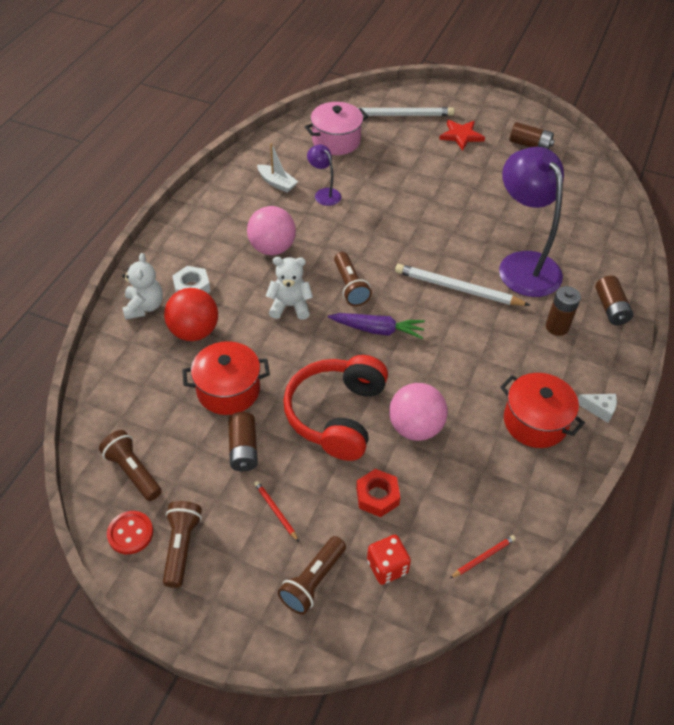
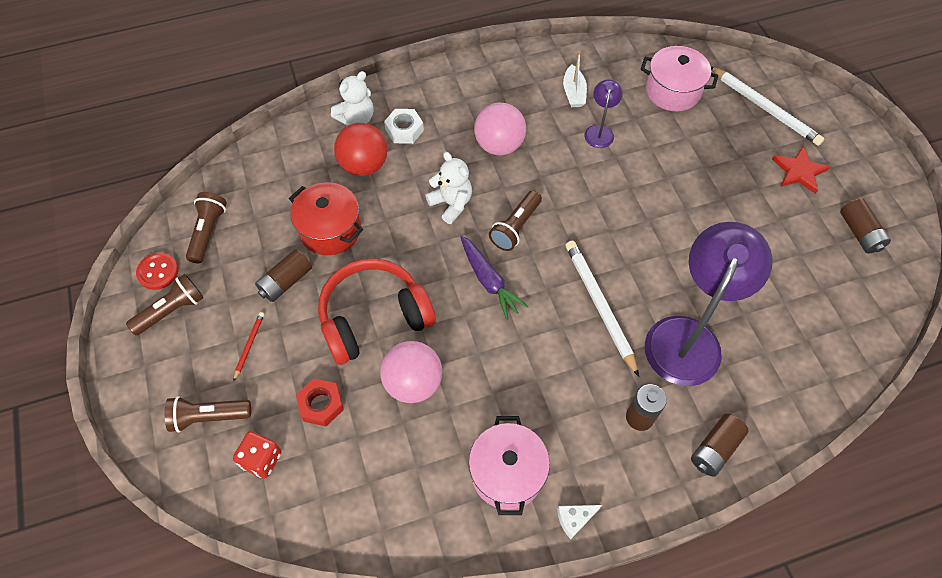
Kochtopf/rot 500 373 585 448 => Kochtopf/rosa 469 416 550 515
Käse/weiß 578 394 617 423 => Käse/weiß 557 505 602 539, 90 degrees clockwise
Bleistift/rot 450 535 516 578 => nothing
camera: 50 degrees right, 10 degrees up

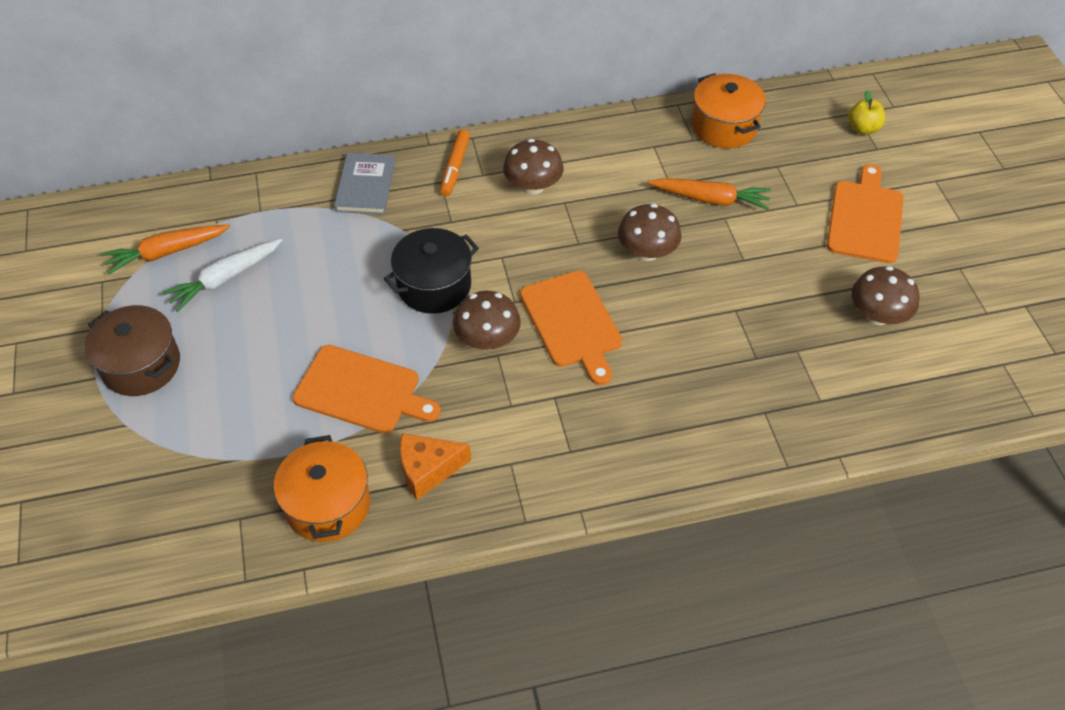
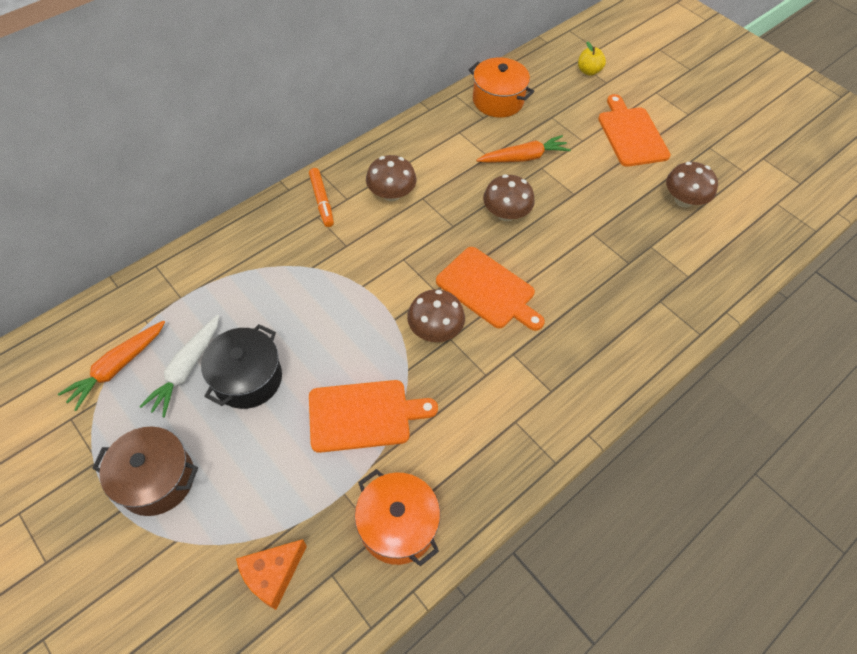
Buch/grau 334 153 395 215 => nothing
Kochtopf/schwarz 384 228 479 314 => Kochtopf/schwarz 201 324 282 409, relocated
Käse/orange 400 433 471 500 => Käse/orange 236 539 307 610, relocated
camera: 30 degrees left, 5 degrees up

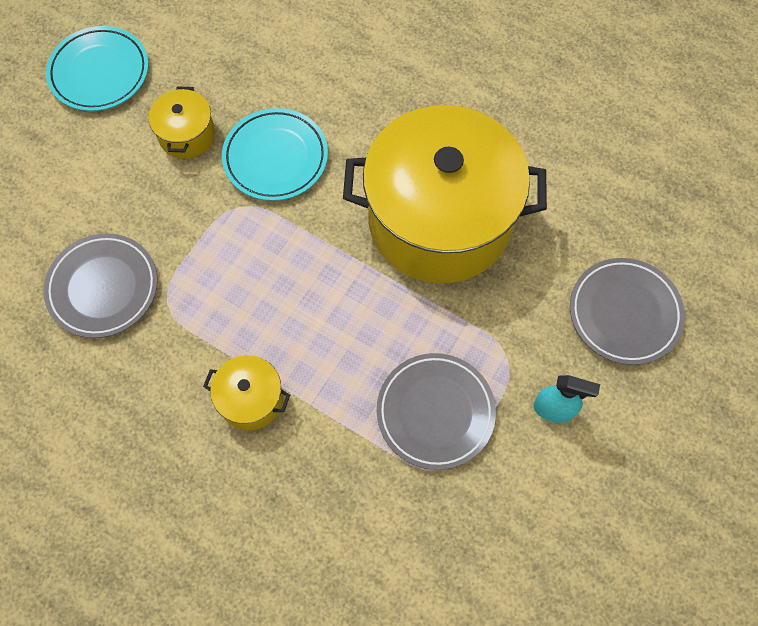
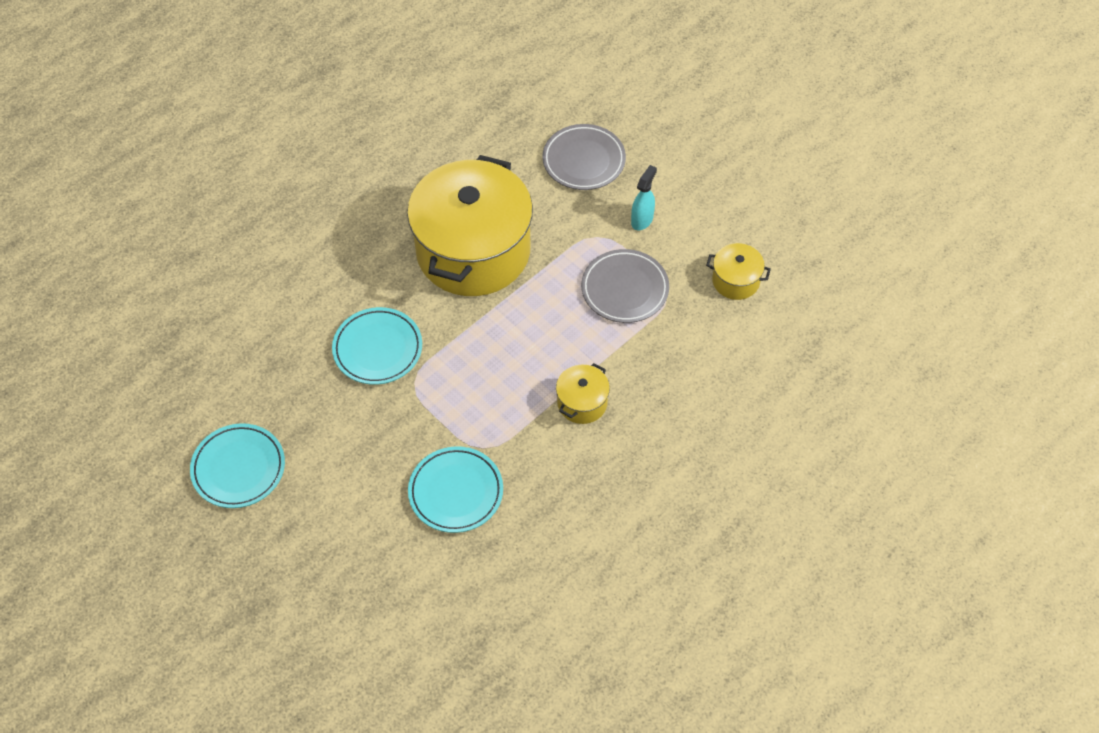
Kochtopf/gelb 149 87 215 159 => Kochtopf/gelb 706 243 771 300, relocated
Teller/grau 43 233 158 338 => Teller/türkis 408 446 503 533
camera: 75 degrees left, 10 degrees down

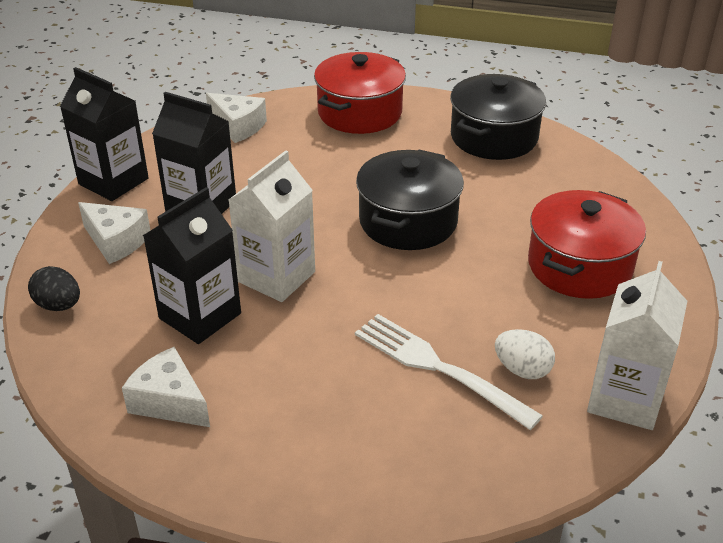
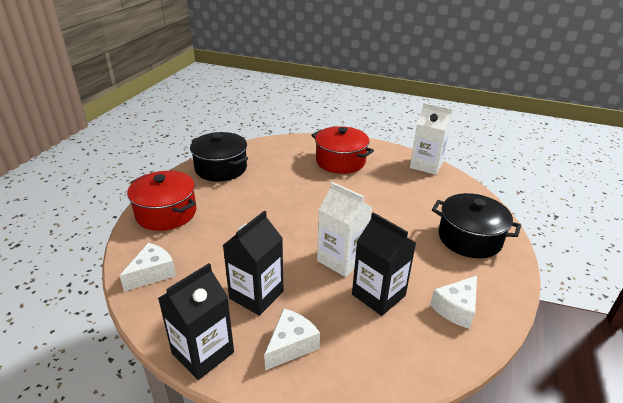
Kochtopf/schwarz 356 150 464 250 => Kochtopf/schwarz 432 193 521 258, relocated
Ei/schwarz 28 266 80 311 => nothing
Gabel/weiß 355 314 543 430 => nothing
Ei/weiß 495 329 555 379 => nothing
camera: 85 degrees left, 5 degrees down

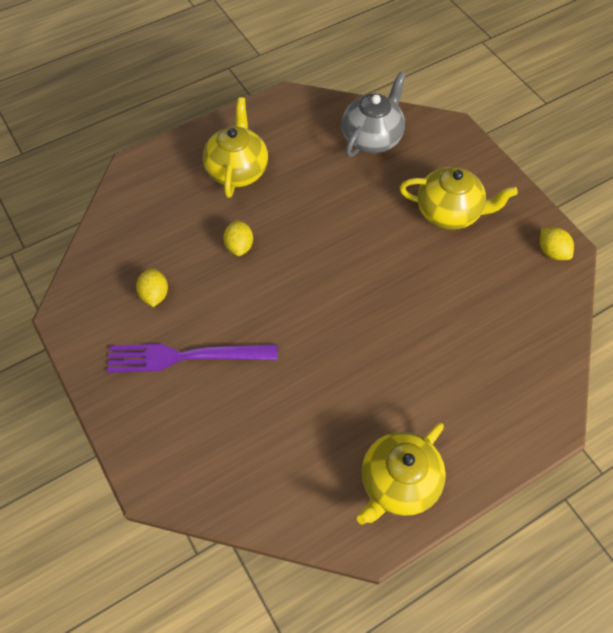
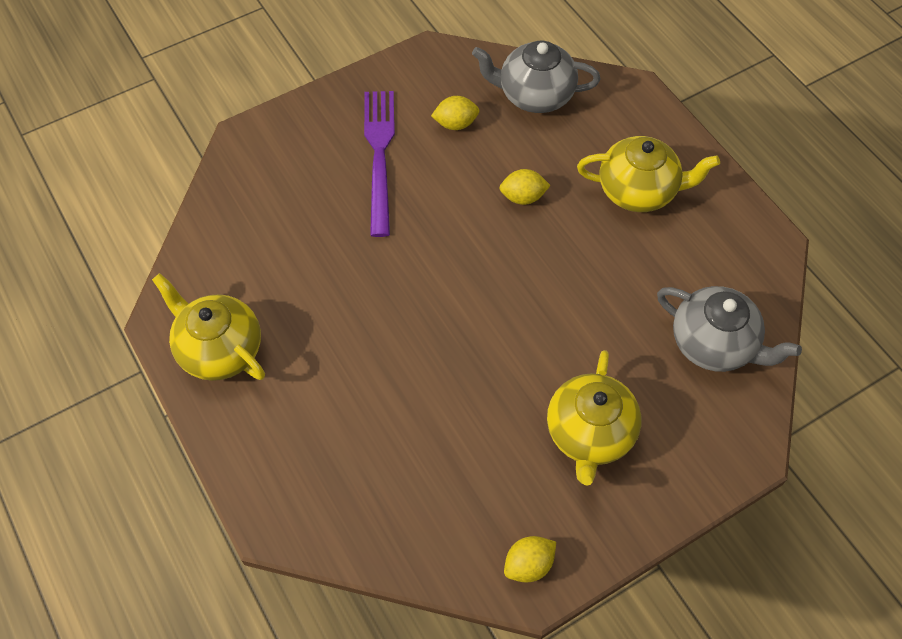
nothing => Teekanne/grau 472 41 600 113
camera: 90 degrees right, 0 degrees up

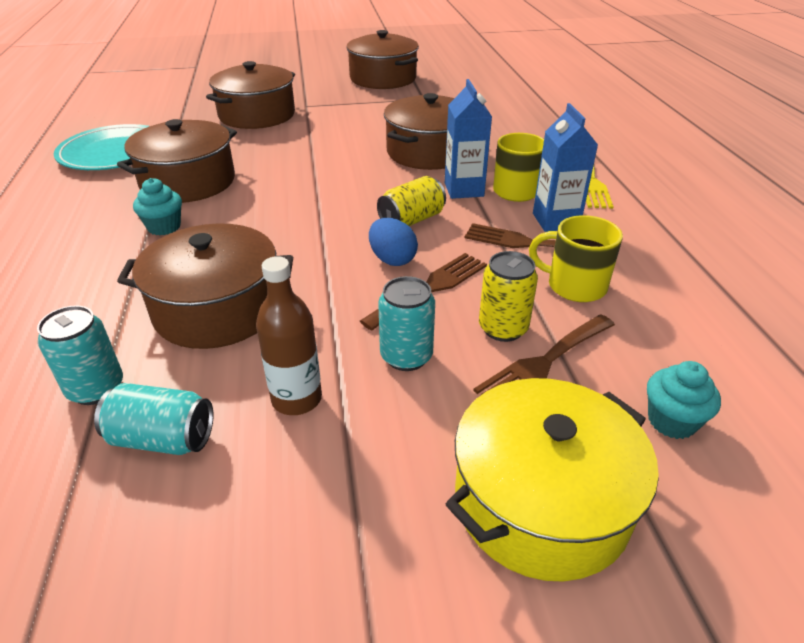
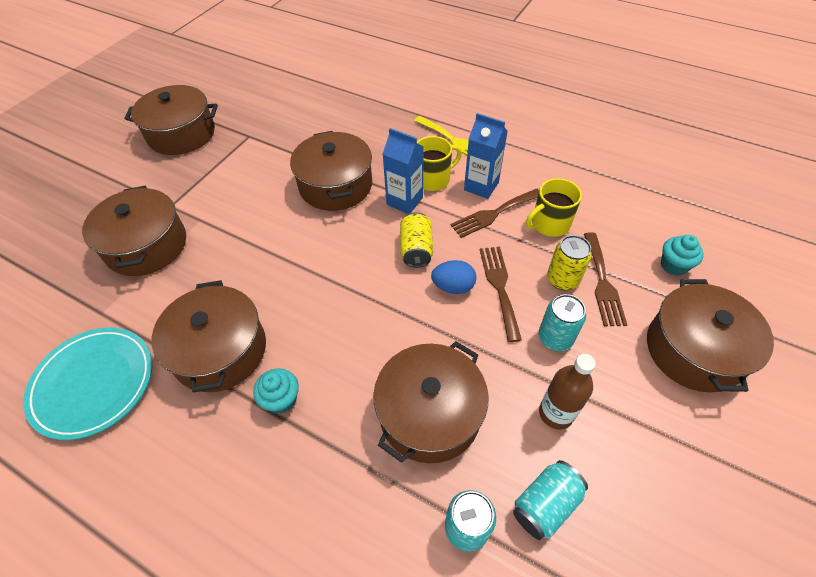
Kochtopf/gelb 446 378 659 582 => Kochtopf/braun 647 279 774 393
camera: 50 degrees left, 15 degrees up

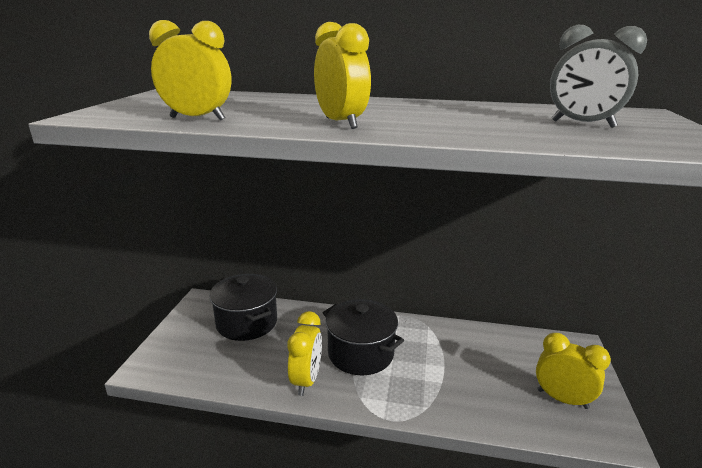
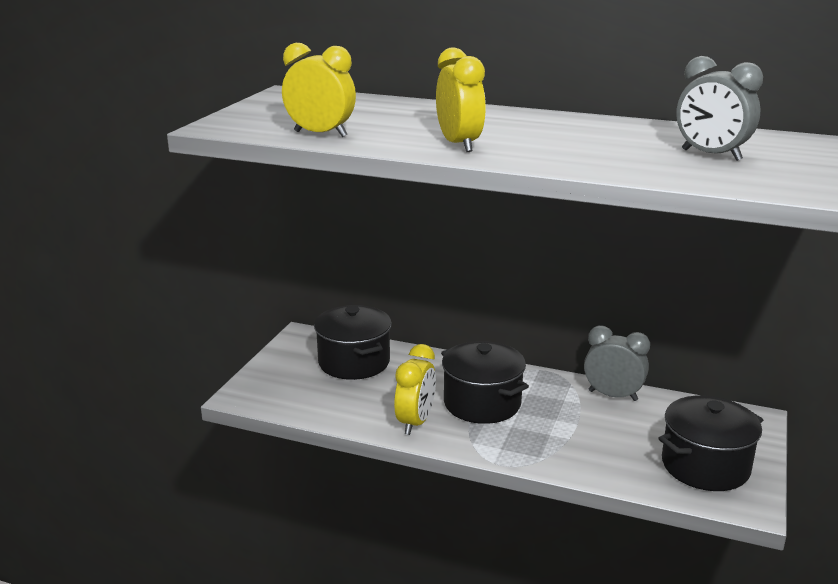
Wecker/gelb 536 333 611 409 => Kochtopf/schwarz 658 395 763 491
nothing => Wecker/grau 584 326 650 401
camera: 10 degrees right, 0 degrees up

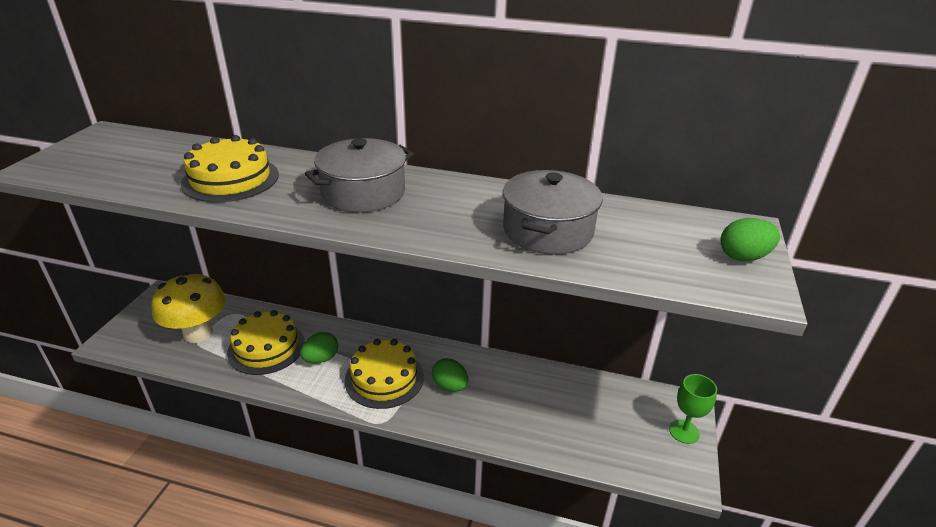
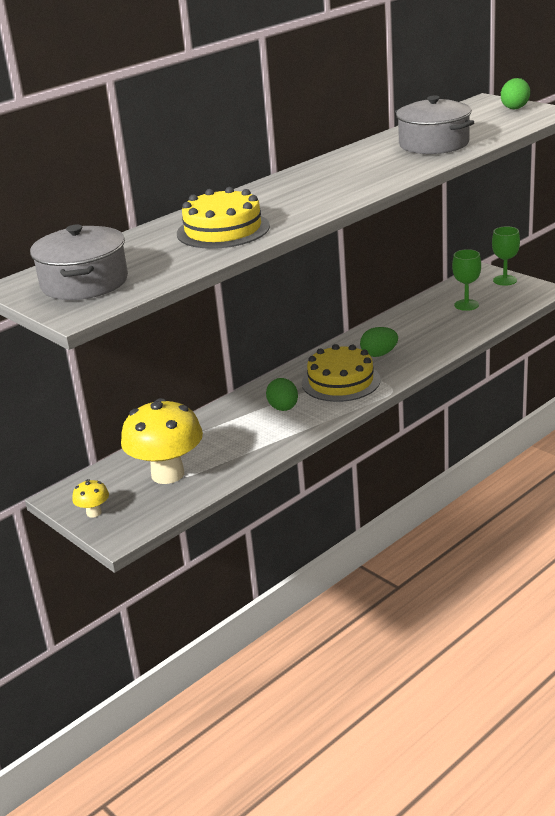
Kochtopf/grau 305 138 414 213 => Kochtopf/grau 30 224 128 300, relocated
Kuchen/gelb 227 310 305 375 => nothing
nothing => Kelch/grün 452 249 481 311
nothing => Pilz/gelb 72 479 109 518
camera: 55 degrees left, 5 degrees down

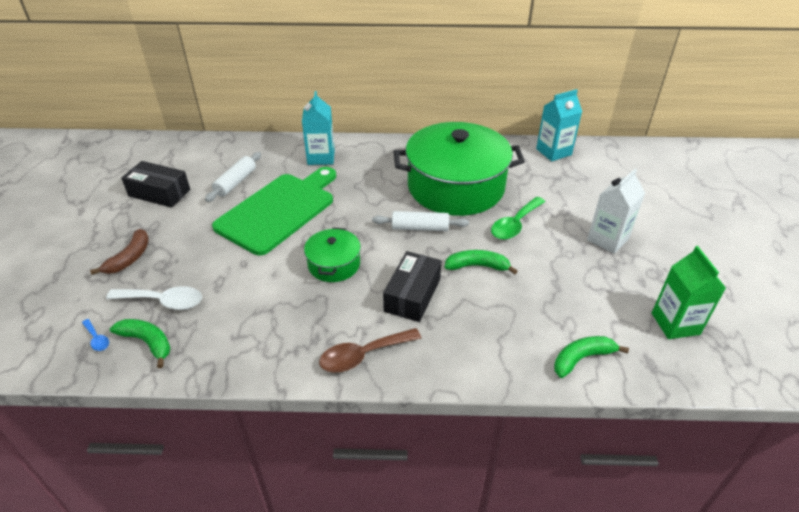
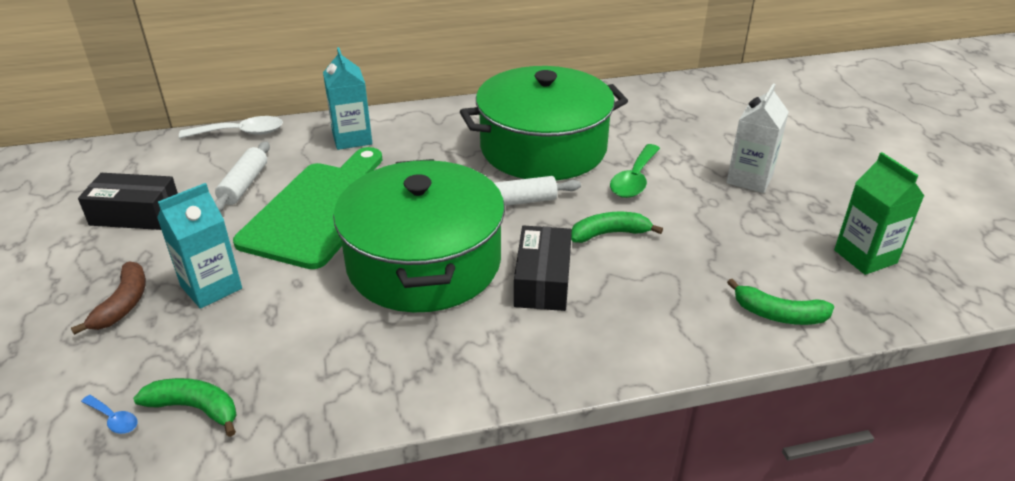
Getränkekarton/türkis 536 89 582 161 => Getränkekarton/türkis 157 183 242 309, relocated
Kochtopf/grün 304 227 361 282 => Kochtopf/grün 333 159 505 313, x2.14
Löffel/weiß 106 286 202 310 => Löffel/weiß 179 116 283 138, relocated
Löffel/braun 319 328 421 373 => nothing
Banane/grün 554 336 629 378 => Banane/grün 727 279 834 325, 120 degrees counterclockwise
camera: 15 degrees left, 5 degrees down

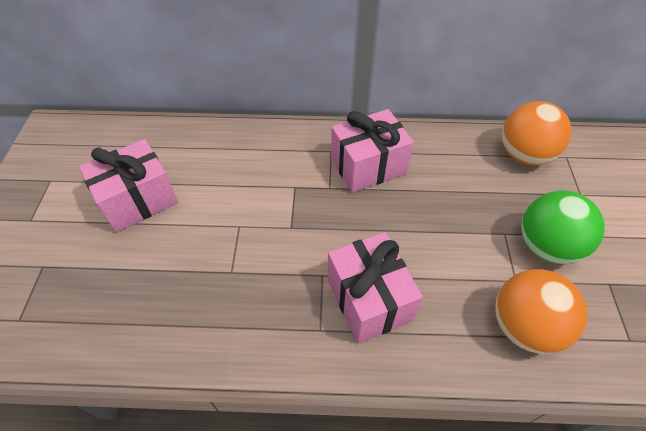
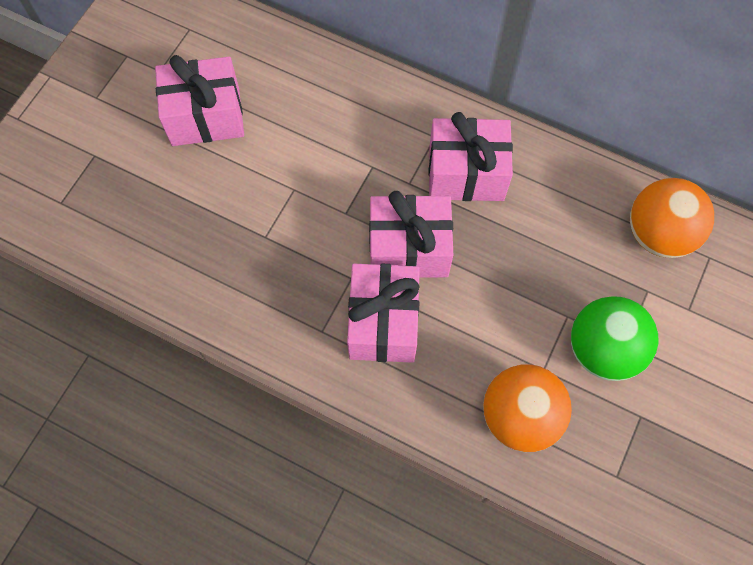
nothing => Geschenk/rosa 369 191 453 278
camera: 25 degrees right, 15 degrees up

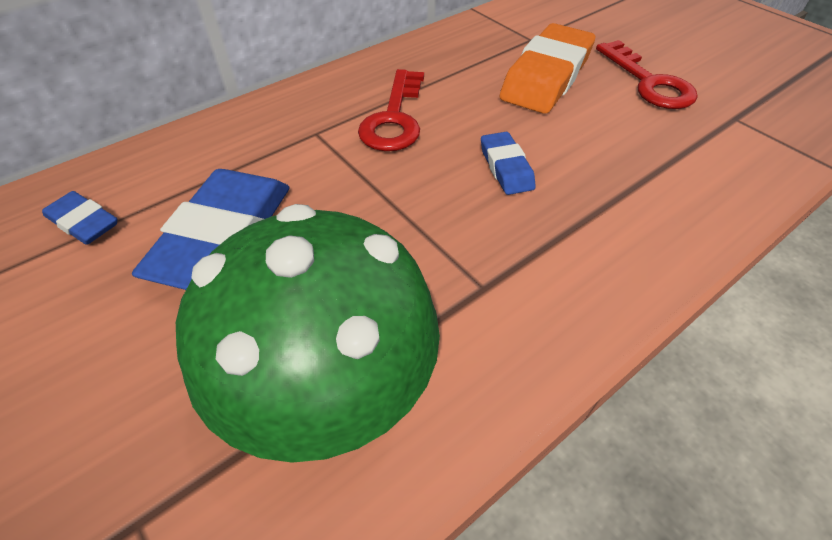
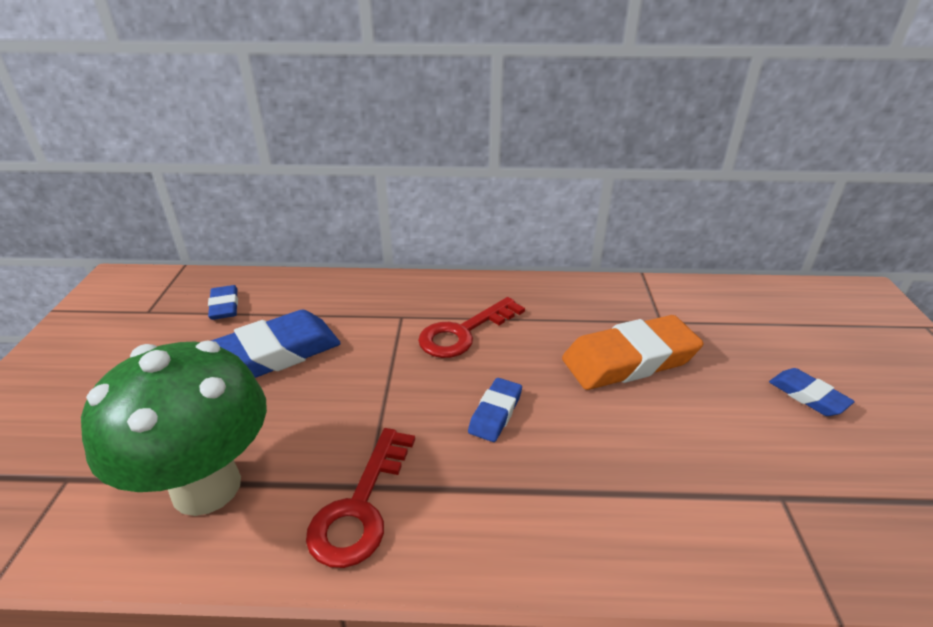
Schlüssel/rot 596 40 698 109 => Schlüssel/rot 306 428 415 568, relocated
nothing => Radiergummi/blau 769 368 855 416
camera: 40 degrees right, 15 degrees down

